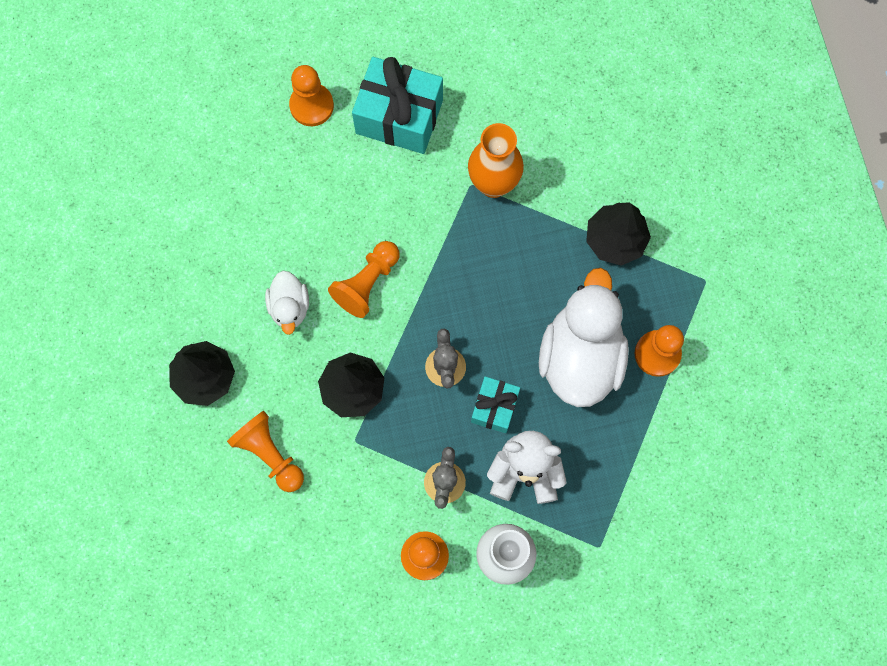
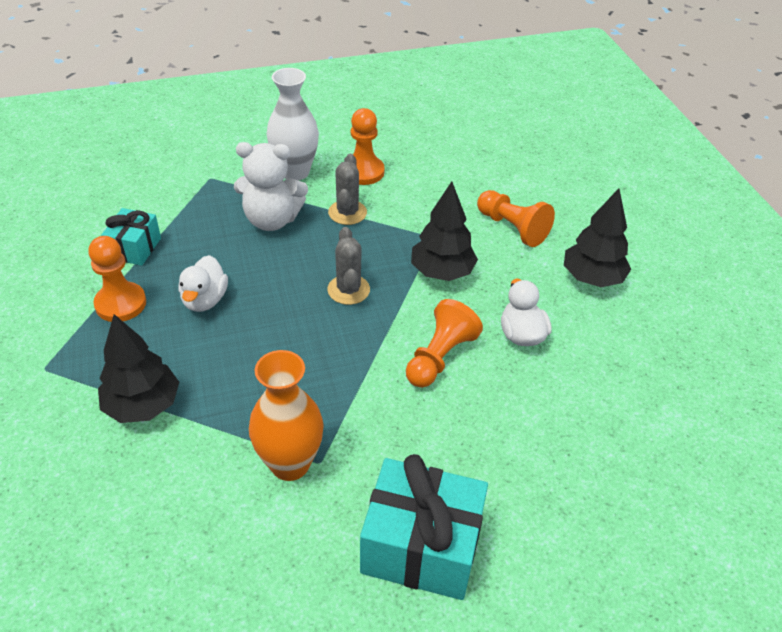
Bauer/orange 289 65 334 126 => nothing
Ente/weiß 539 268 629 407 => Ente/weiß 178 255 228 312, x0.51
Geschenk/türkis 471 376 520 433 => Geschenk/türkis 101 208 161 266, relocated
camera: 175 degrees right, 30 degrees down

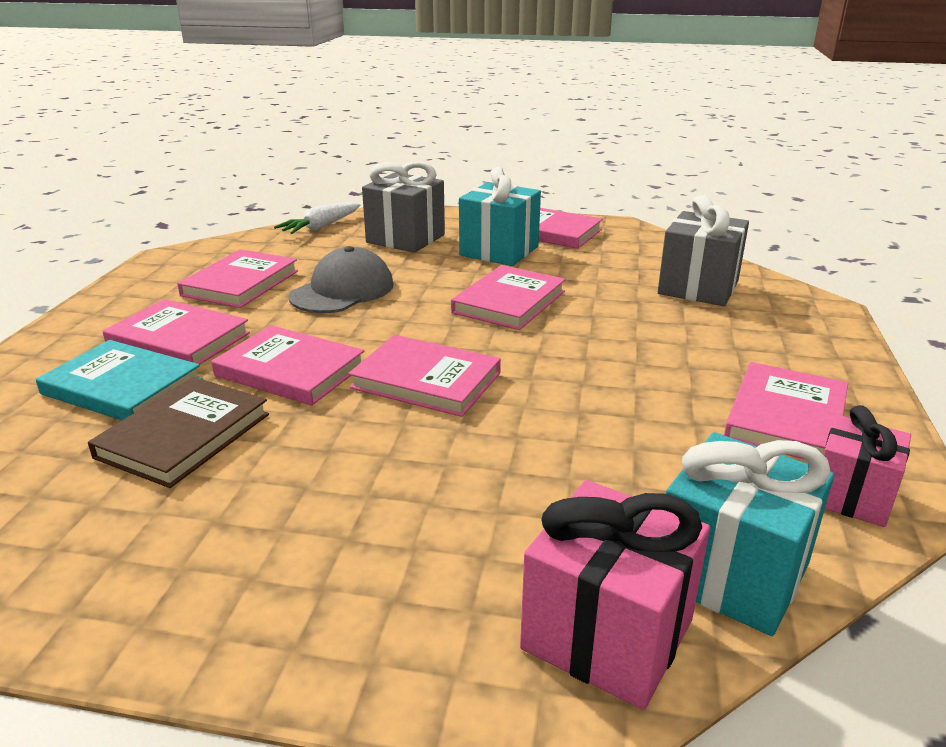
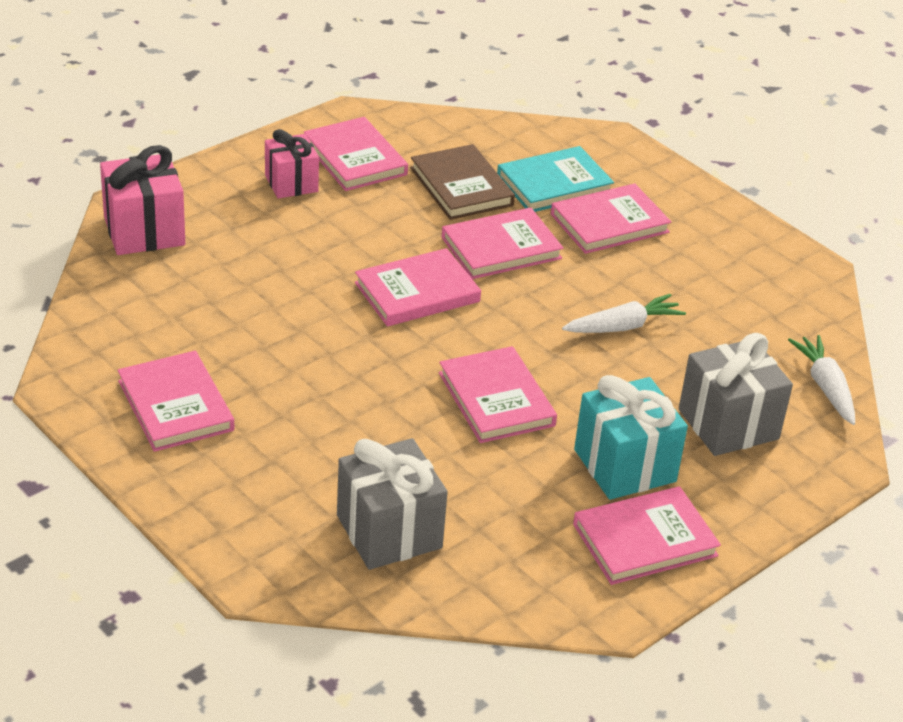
Kappe/grau 288 246 393 313 => Karotte/weiß 562 294 686 333
Buch/rosa 177 249 298 308 => Buch/rosa 304 117 408 191, relocated
Geschenk/rosa 823 405 911 527 => Geschenk/rosa 265 129 319 199, relocated
Geschenk/türkis 666 432 834 636 => nothing
camera: 125 degrees right, 10 degrees up

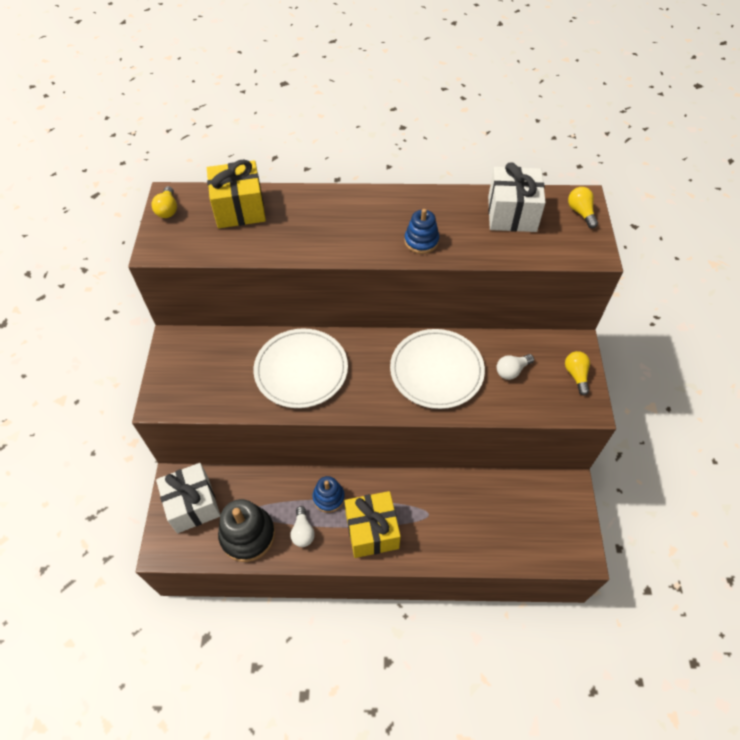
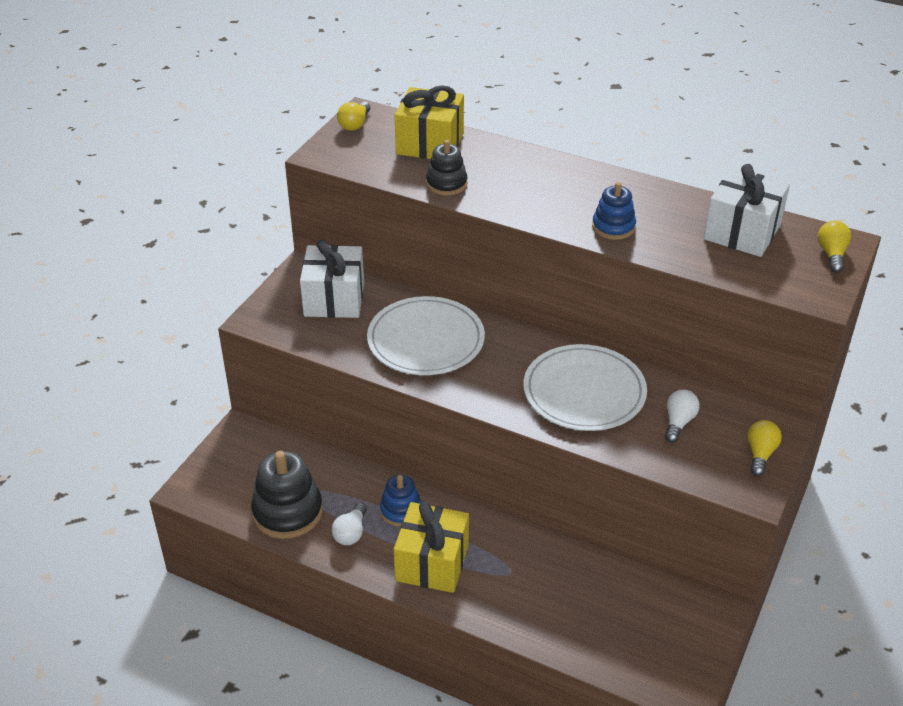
Glühbirne/weiß 497 354 534 380 => Glühbirne/weiß 665 390 700 443, 120 degrees clockwise
Geschenk/weiß 156 463 220 533 => Geschenk/weiß 300 240 364 318, relocated
nothing => Stapelspielzeug/schwarz 426 140 467 195
camera: 25 degrees right, 15 degrees down

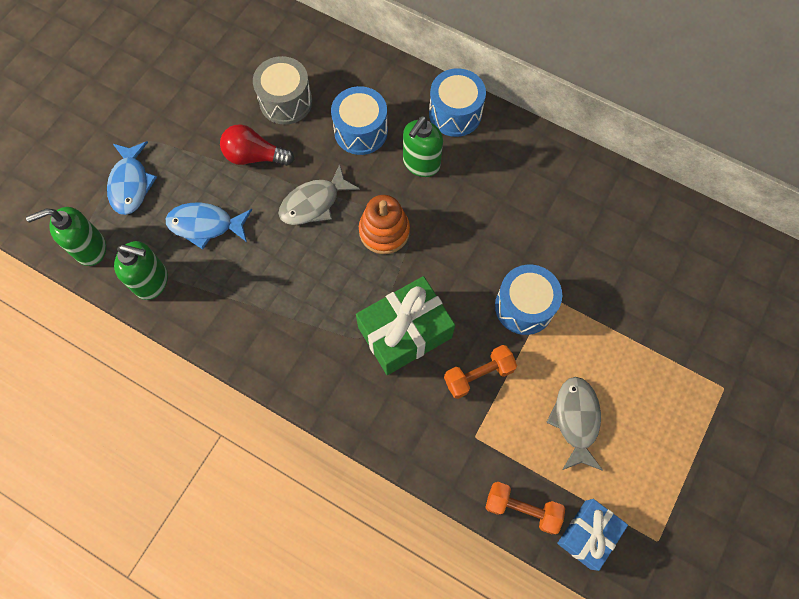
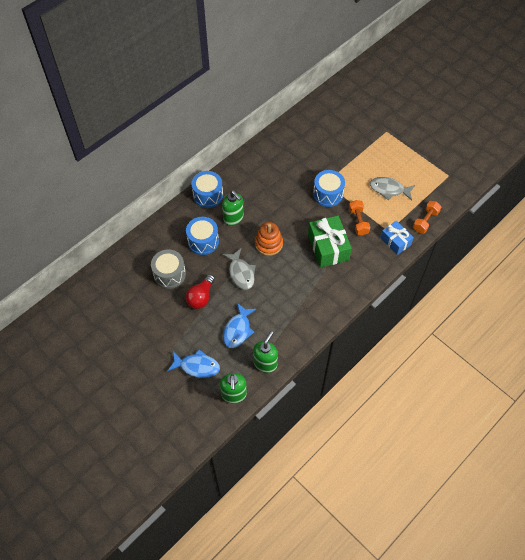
Geschenk/blau 557 499 628 571 => Geschenk/blau 380 221 414 255, relocated
camera: 75 degrees left, 10 degrees down

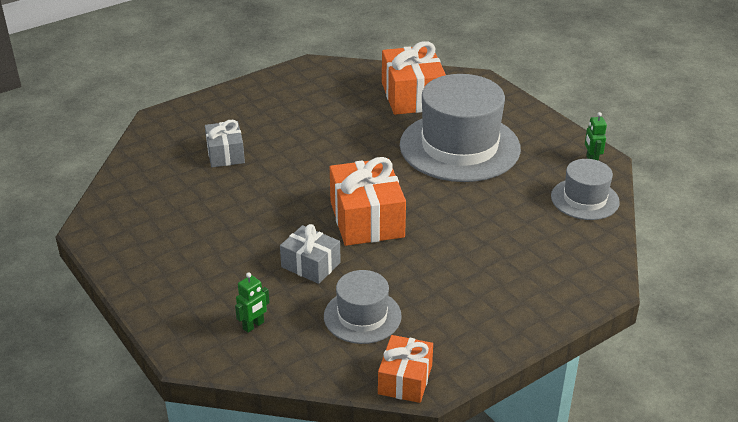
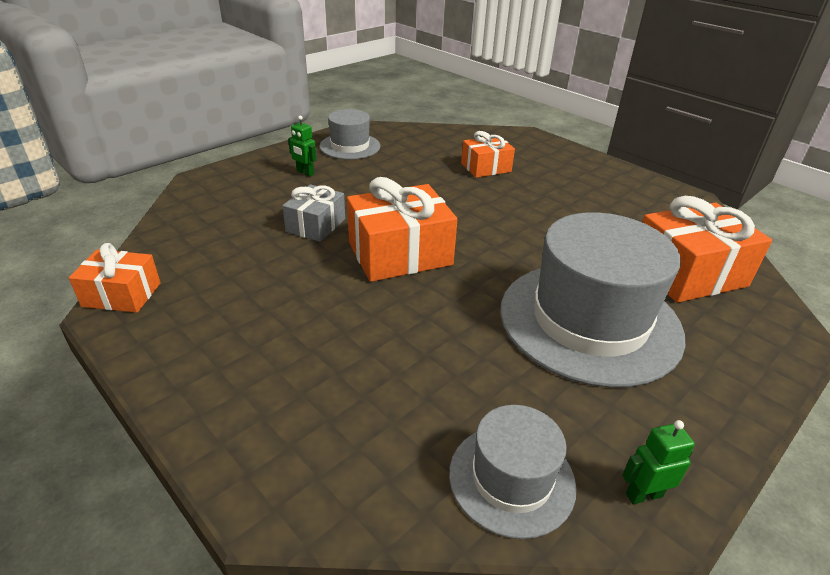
Geschenk/grau 205 120 245 167 => Geschenk/orange 461 131 515 178
Hut/grau 324 270 402 344 => Hut/grau 320 109 380 160, relocated
Roboter/grün 235 272 270 333 => Roboter/grün 288 116 316 177, relocated
camera: 80 degrees right, 0 degrees up

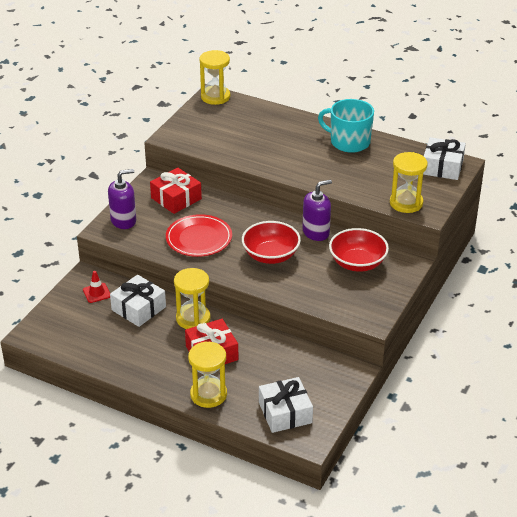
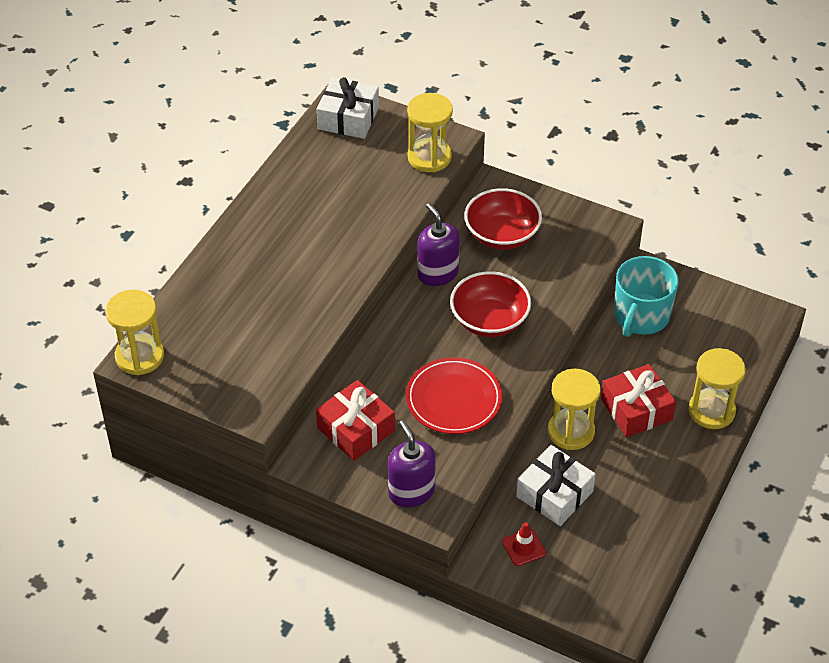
Tasse/türkis 318 99 374 153 => Tasse/türkis 614 256 679 337, relocated
Geschenk/weiß 259 377 313 433 => nothing
camera: 90 degrees left, 10 degrees up

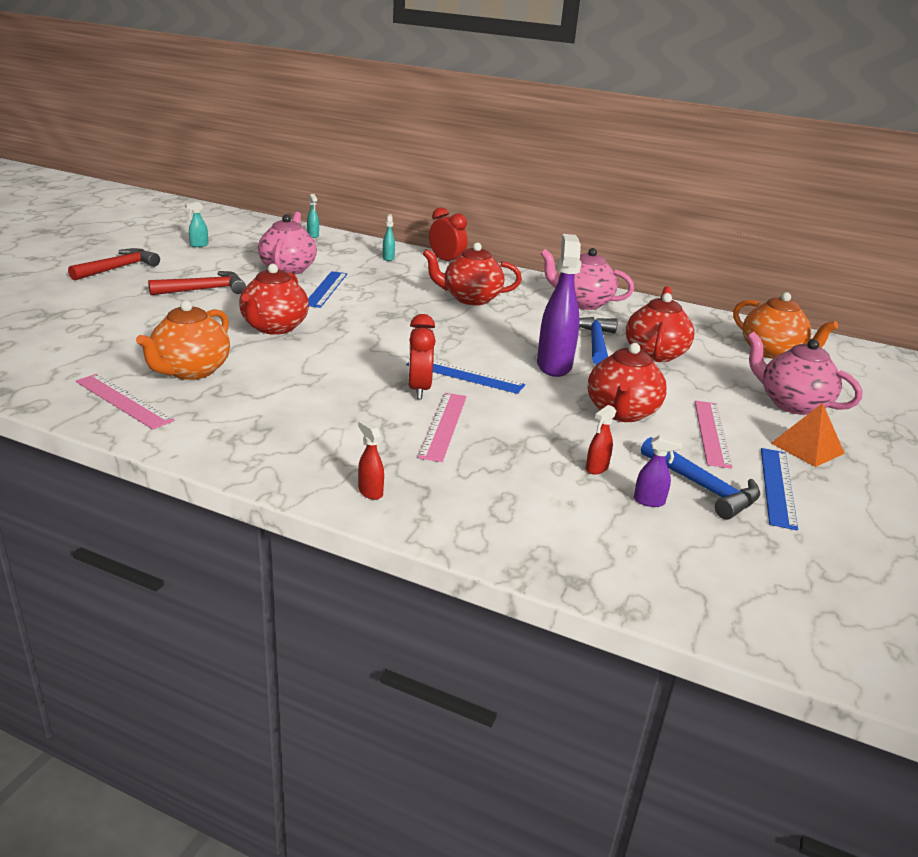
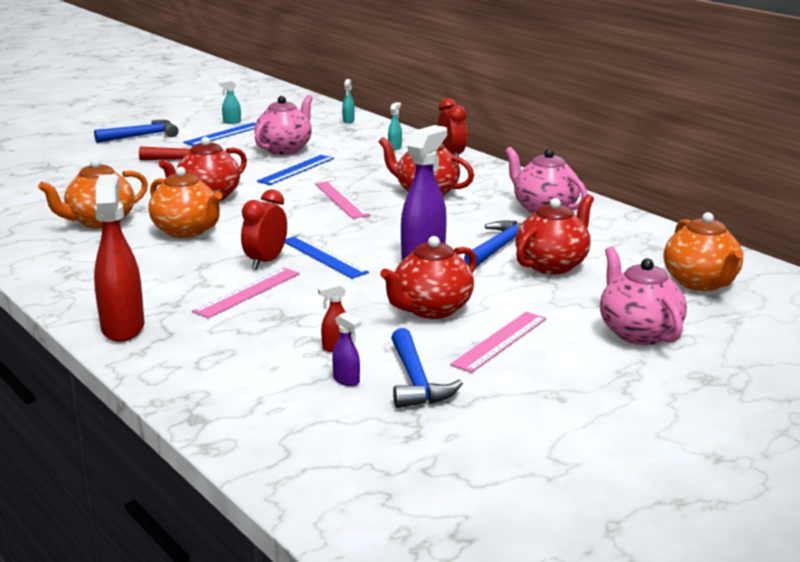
Hammer/rot 68 248 160 280 => Hammer/blau 94 120 178 143
Lineal/rosa 76 374 174 430 => Lineal/rosa 315 181 370 219, relocated
Pyramide/orange 771 403 845 467 => nothing
Sprühflasche/rot 358 420 384 500 => Sprühflasche/rot 94 174 144 342, x2.31
Lineal/blau 761 448 798 530 => Lineal/blau 183 122 256 146, relocated
nothing => Teekanne/orange 148 167 222 238
camera: 30 degrees right, 5 degrees down

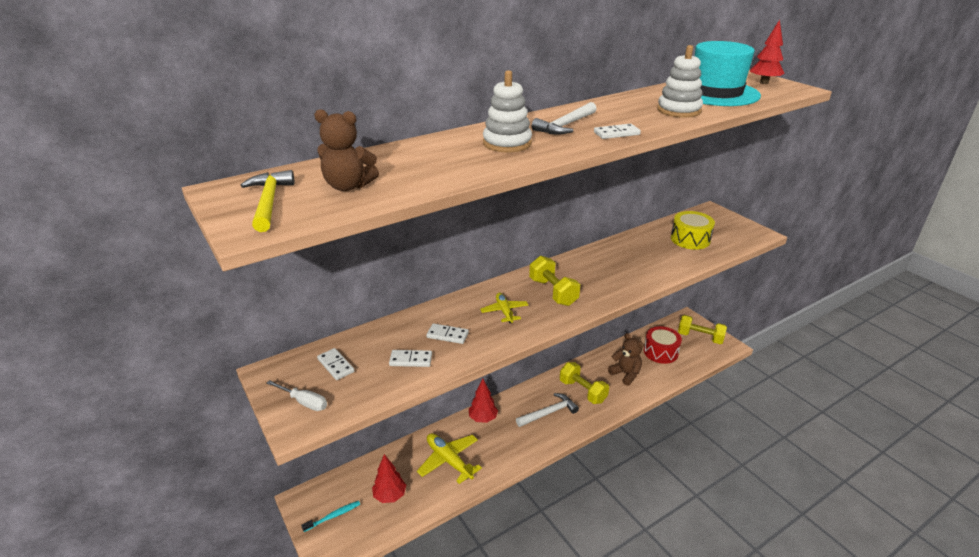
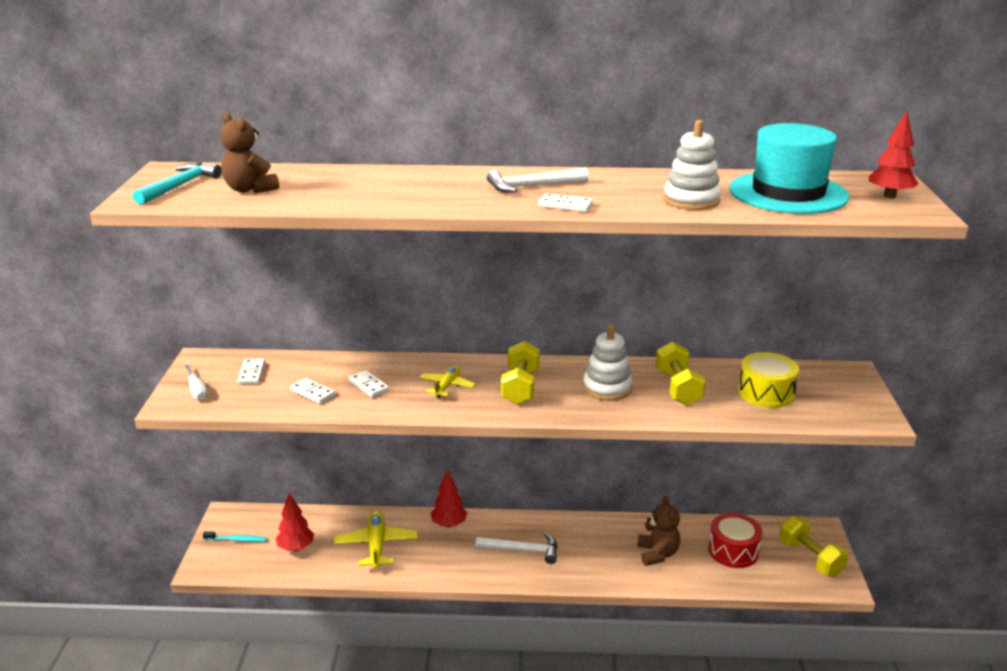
Stapelspielzeug/weiß 483 70 532 152 => Stapelspielzeug/weiß 583 325 633 401, relocated
Hammer/gelb 241 170 294 232 => Hammer/türkis 133 162 222 205
Hantel/gelb 560 362 609 404 => Hantel/gelb 656 341 706 406, relocated
camera: 35 degrees right, 5 degrees down

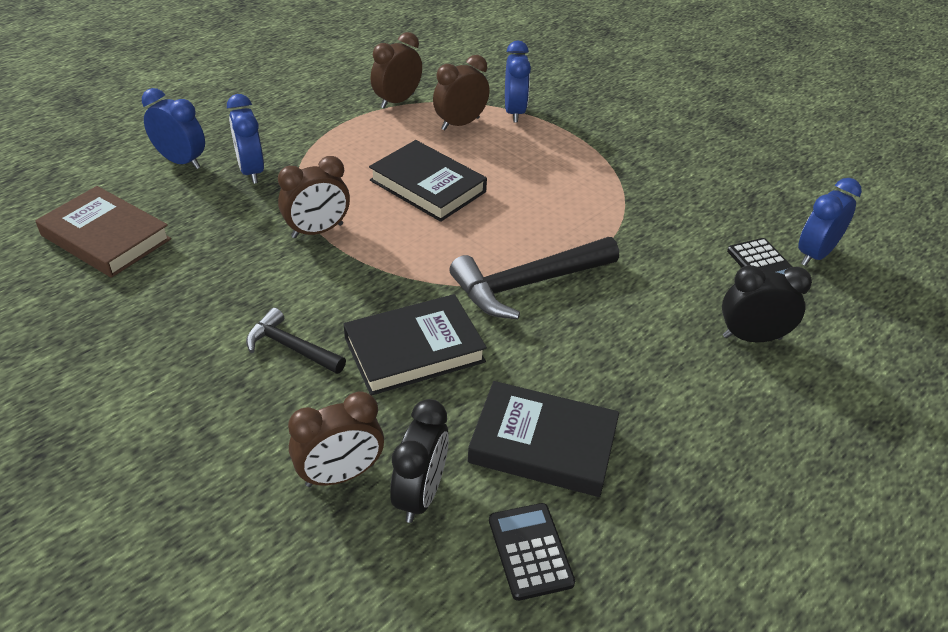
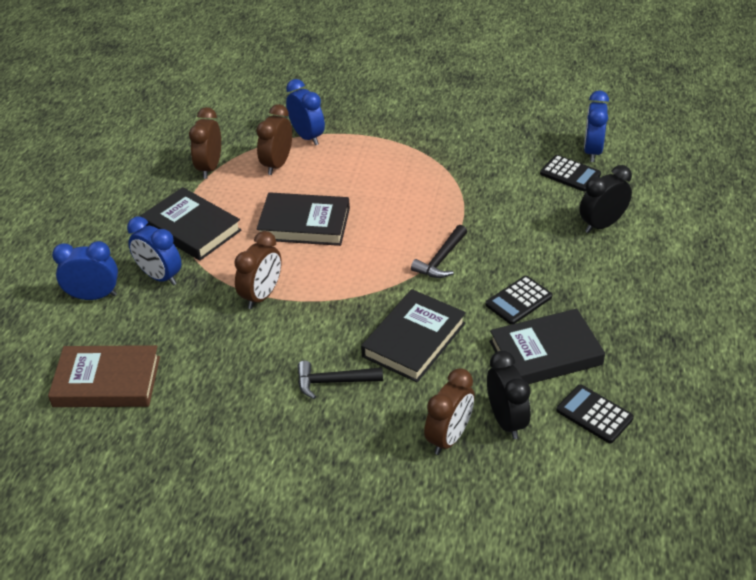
Hammer/schwarz 449 237 619 319 => Hammer/schwarz 411 225 467 278, x0.58
nothing => Buch/schwarz 141 187 241 261
nothing => Taschenrechner/schwarz 486 276 552 325
camera: 30 degrees left, 0 degrees up

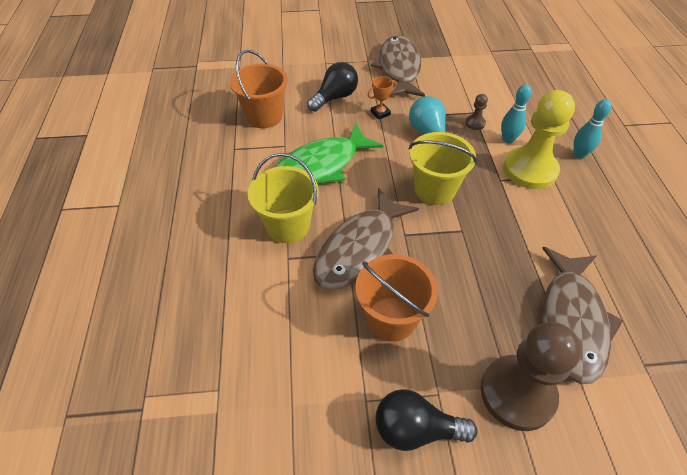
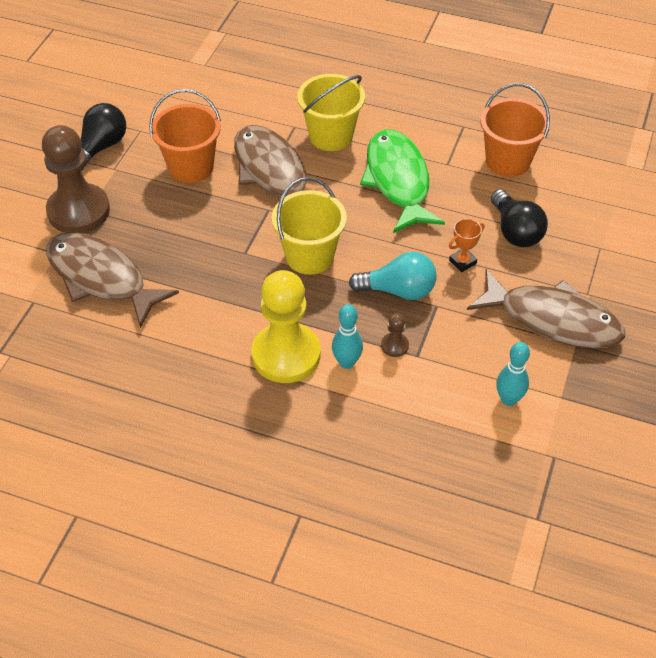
Pokal/orange 368 76 397 120 => Pokal/orange 449 219 484 272, 60 degrees clockwise
Bowlingkegel/türkis 574 99 612 159 => Bowlingkegel/türkis 496 342 530 406, relocated
camera: 115 degrees right, 0 degrees up

